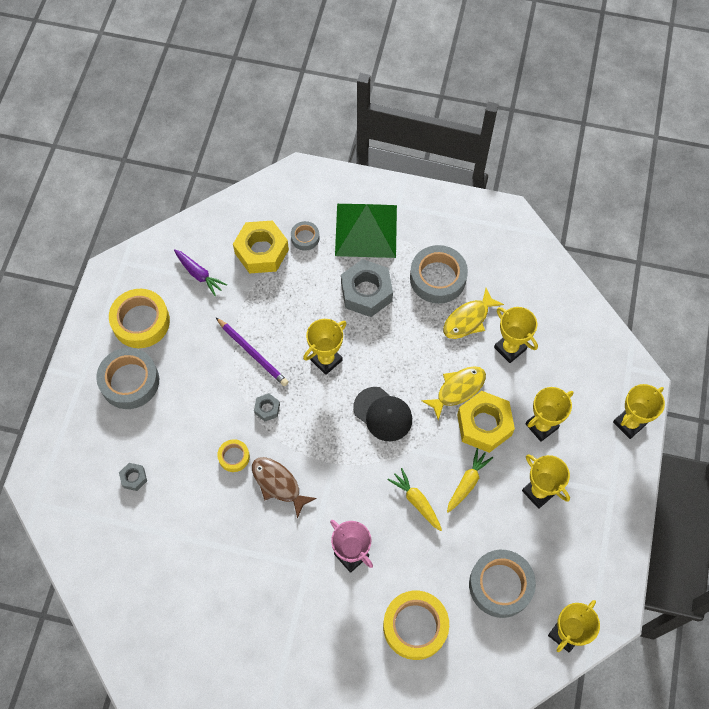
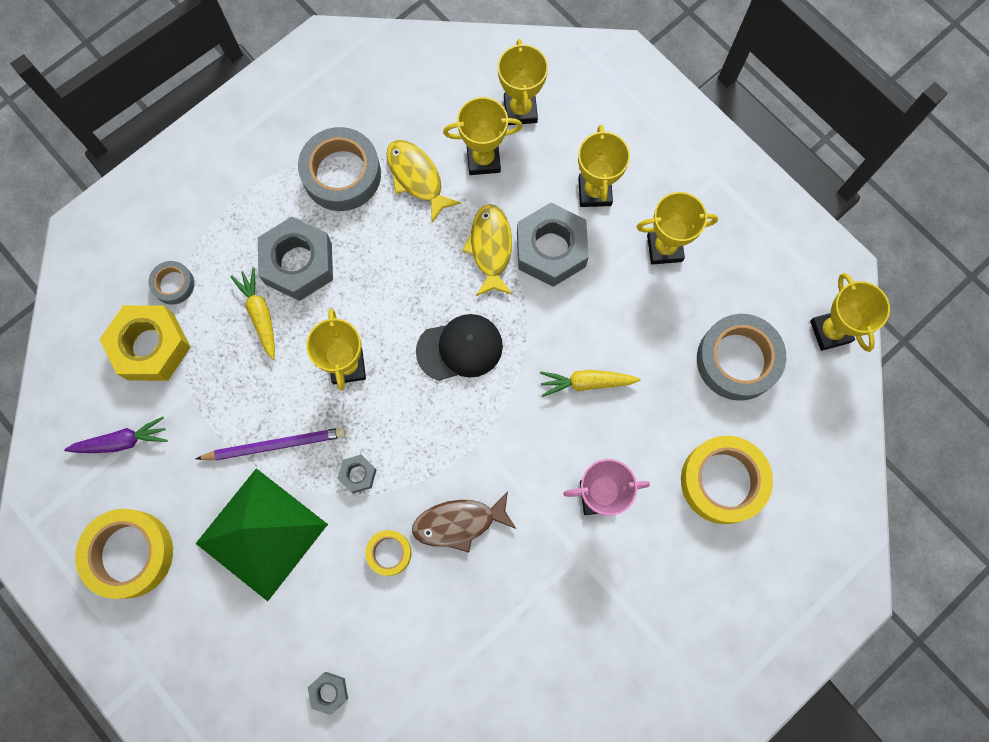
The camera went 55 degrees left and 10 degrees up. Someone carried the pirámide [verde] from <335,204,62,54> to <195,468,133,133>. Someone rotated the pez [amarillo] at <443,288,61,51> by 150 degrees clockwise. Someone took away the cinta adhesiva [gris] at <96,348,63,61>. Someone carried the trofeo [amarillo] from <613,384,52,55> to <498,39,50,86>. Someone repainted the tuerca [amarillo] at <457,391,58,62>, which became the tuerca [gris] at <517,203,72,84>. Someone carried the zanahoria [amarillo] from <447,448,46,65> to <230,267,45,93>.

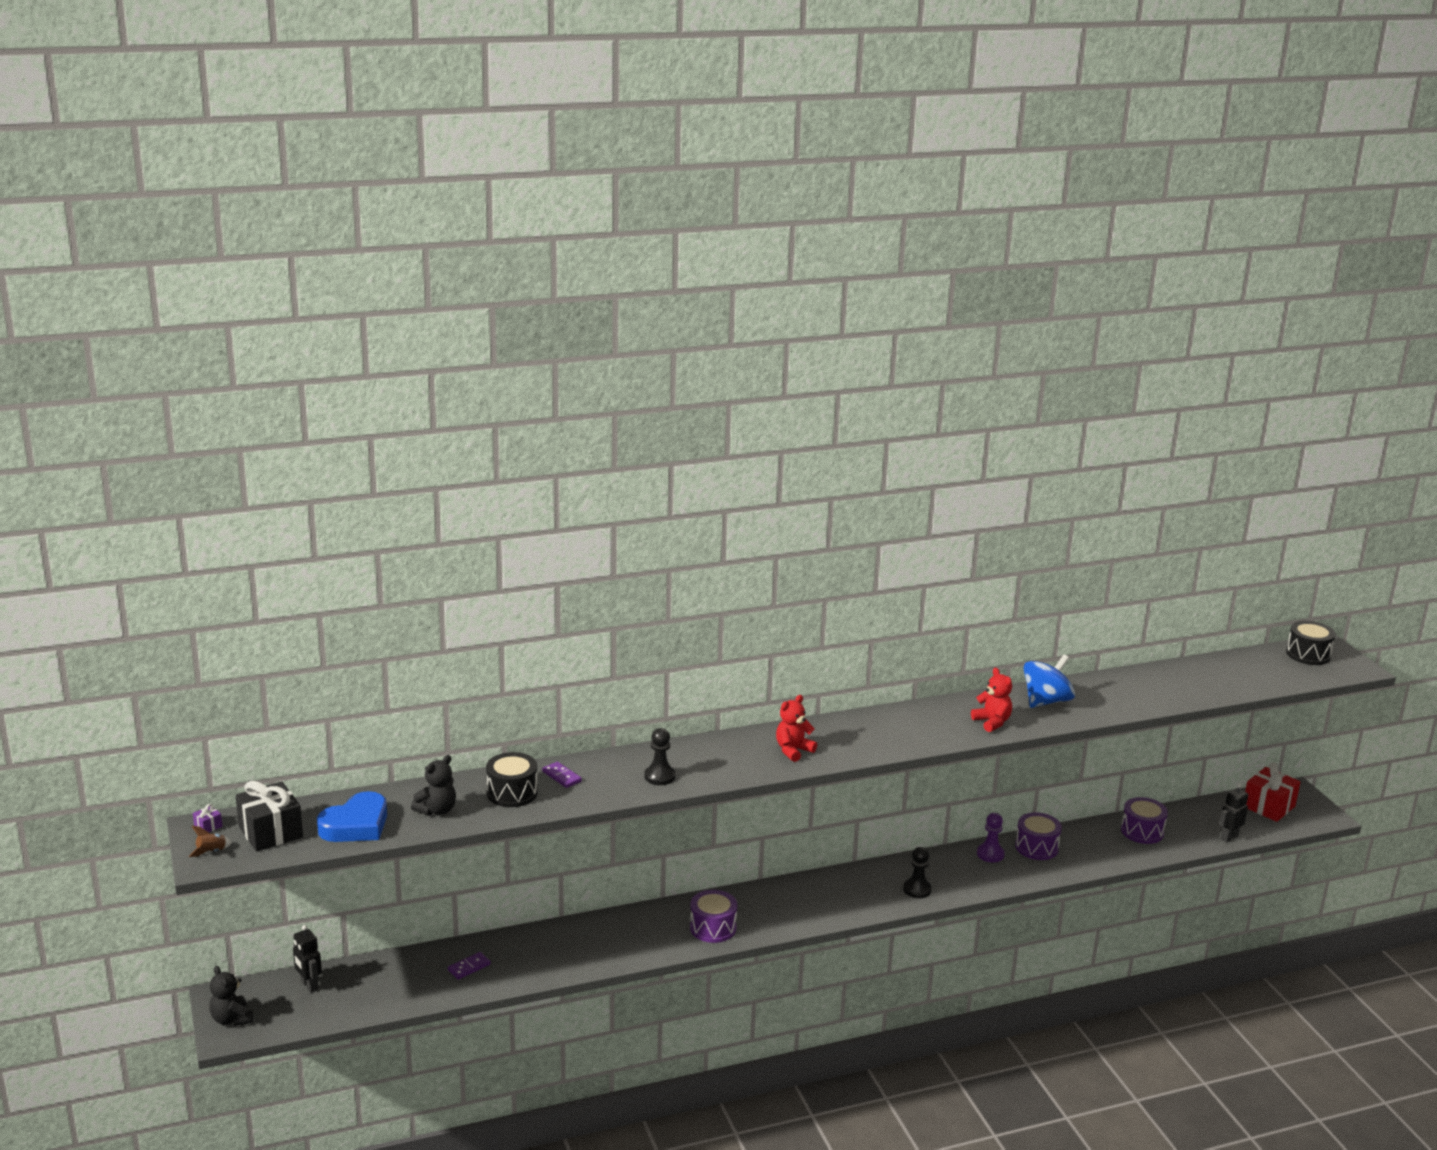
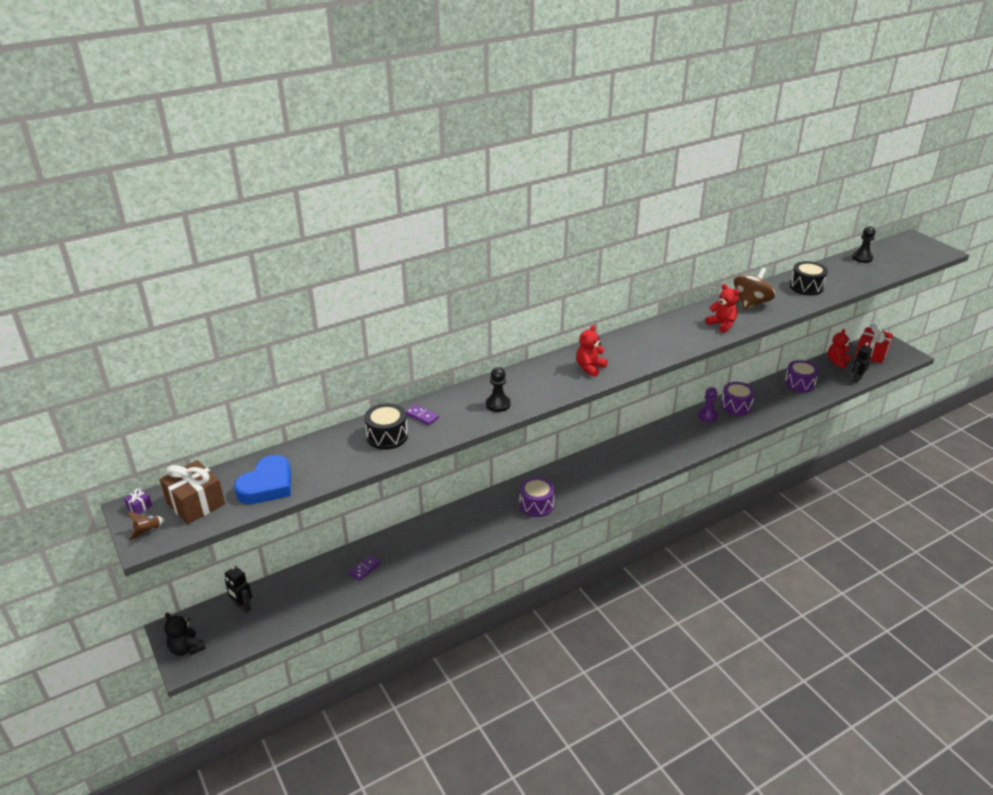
The camera went 10 degrees left and 10 degrees up. Someone carried the tambor [negro] from <1286,621,50,44> to <790,261,38,34>. Someone repainted the peonza [azul] at <1024,654,51,54>, which became the peonza [marrón] at <734,267,41,43>. Someone took away the osito [negro] at <411,755,45,60>. Someone repainted the regalo [negro] at <235,781,68,70>, which became the regalo [marrón] at <160,460,65,64>. Someone carried the peón [negro] from <903,847,29,51> to <852,226,24,37>. Someone put down the osito [rojo] at <828,329,23,40>.

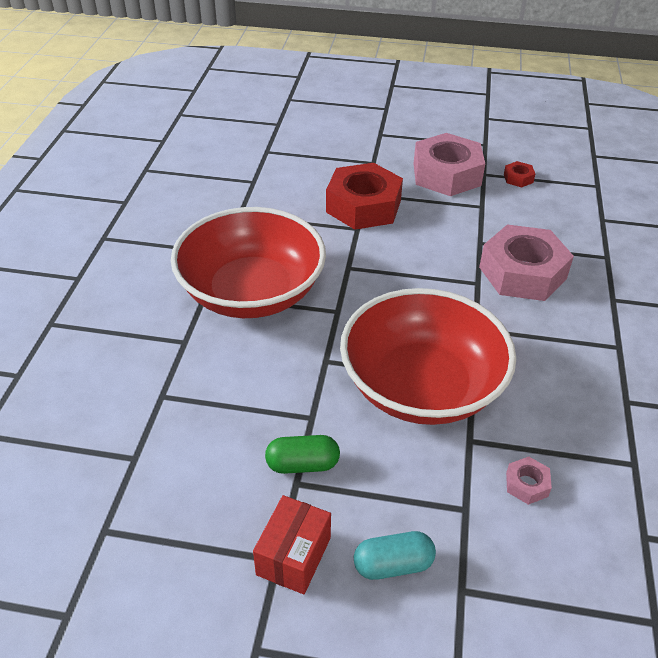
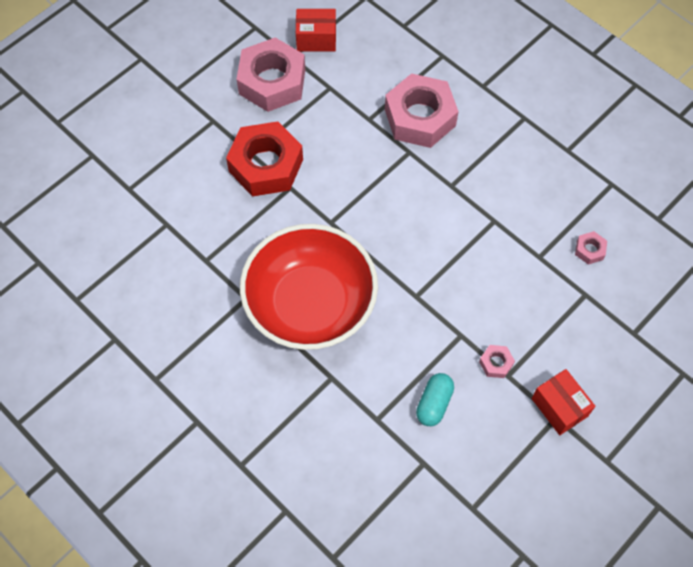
The camera went 55 degrees left and 20 degrees up. Someone swapped the tuerca [rojo] at <504,161,31,27> for the caja [rojo] at <296,9,40,42>. Someone took away the cuenco [rojo] at <340,288,176,137>. Someone swapped the cápsula [verde] at <265,435,75,39> for the tuerca [rosa] at <479,345,36,33>. Someone carried the cápsula [turquesa] from <354,531,82,49> to <416,373,38,53>.

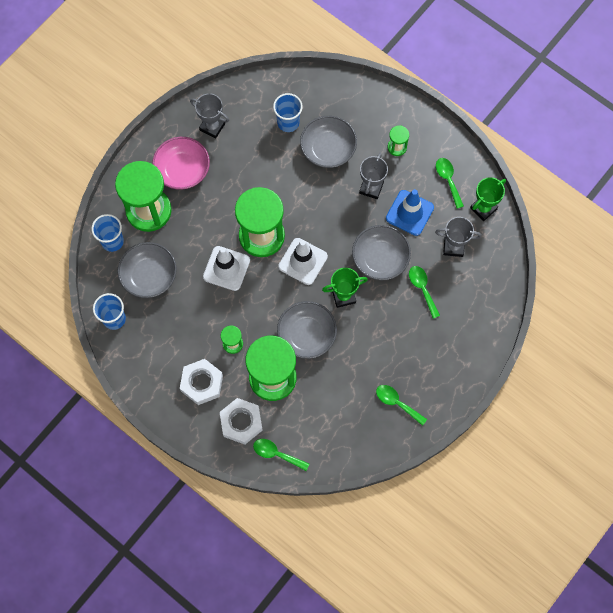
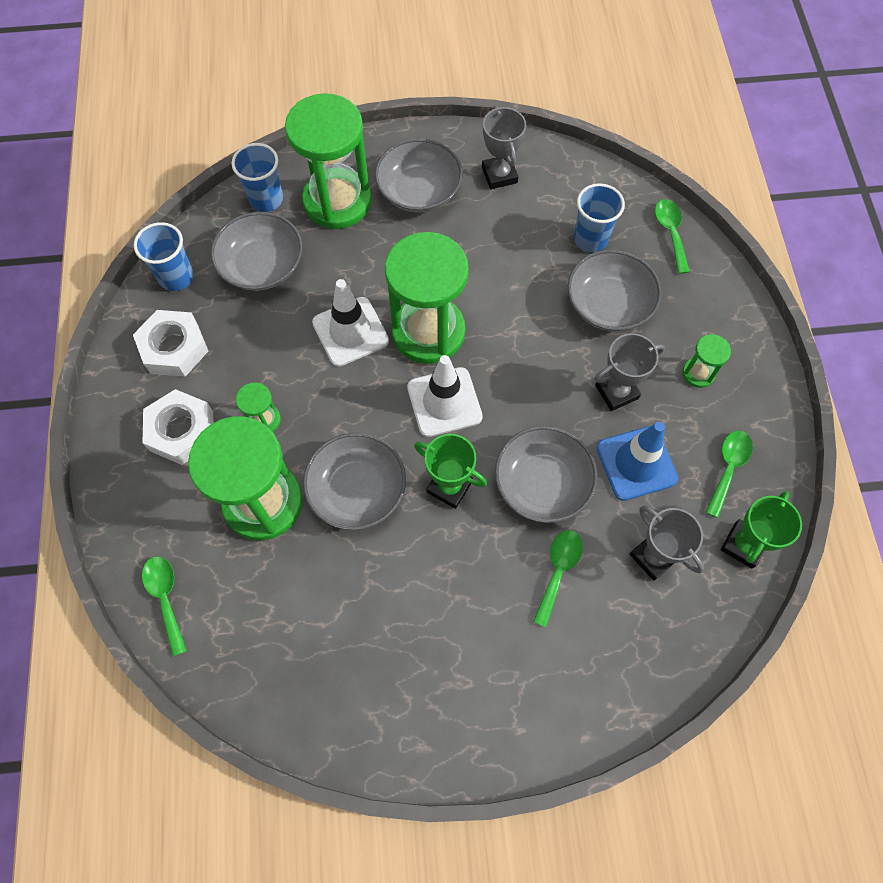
The camera went 45 degrees right and 5 degrees down. Someone repainted the cuenco [rosa] at <152,137,58,53>, which became the cuenco [gris] at <375,139,88,74>. Someone rotated the trofeo [verde] at <470,177,36,44> by 60 degrees counterclockwise. Someone carried the cuchara [verde] from <376,385,51,41> to <655,199,35,75>. Someone carried the tuerca [blanco] from <220,398,43,47> to <133,310,75,67>.

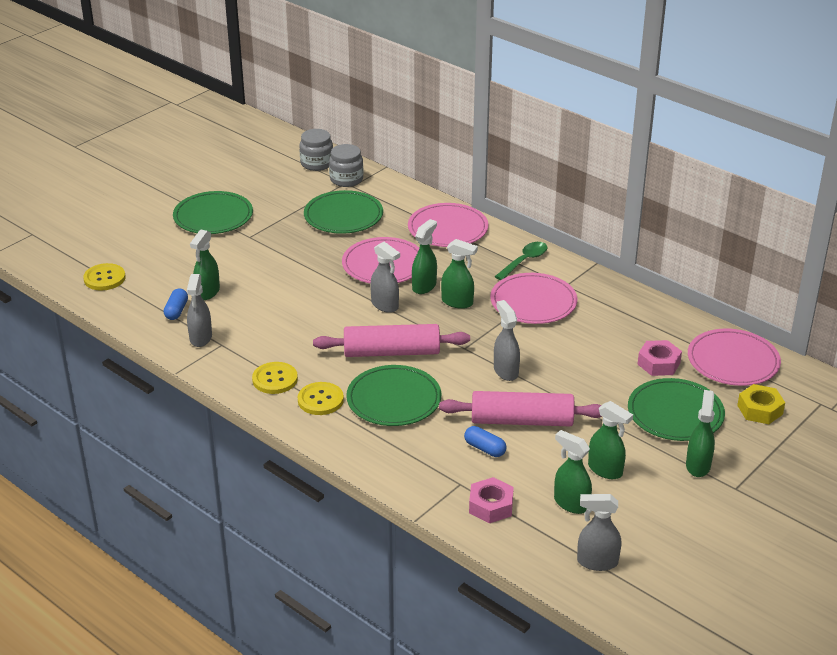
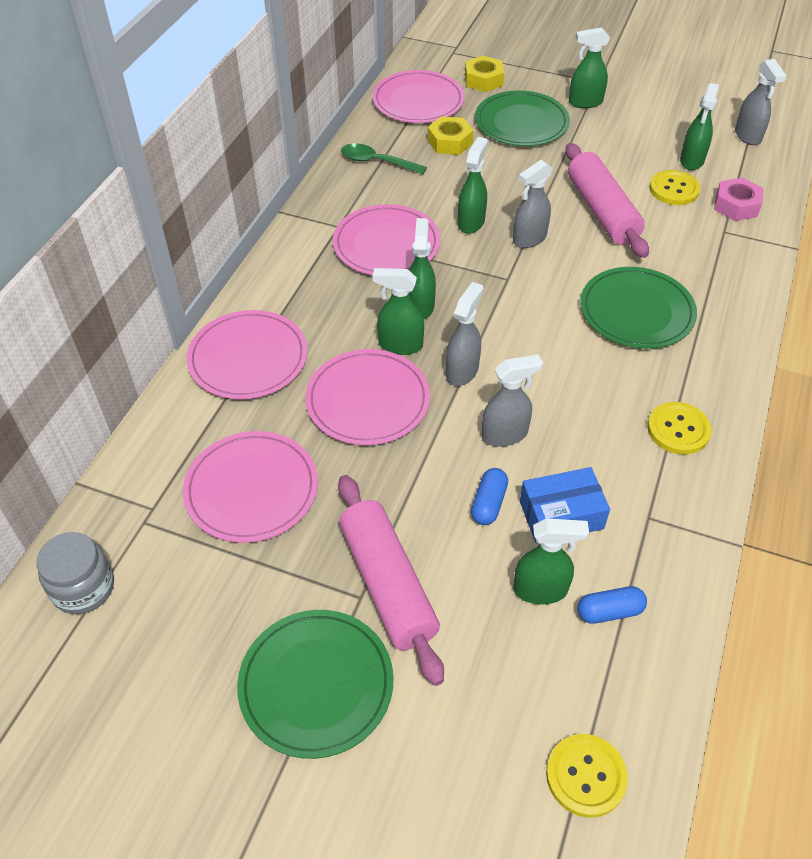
The camera went 110 degrees left and 15 degrees up. Someone took away the tarro [gris] at <329,144,34,43>. Someone repainted the plato [verde] at <304,190,79,44>, which became the plato [rosa] at <183,431,135,112>. Someone carried the cuchara [verde] from <494,242,53,38> to <341,143,86,31>. Someone carried the pulverizador [gris] from <187,274,25,73> to <482,354,61,93>. Someone carried the rodillo [rosa] from <313,324,157,33> to <338,475,106,211>. Someone repainted the tuerca [rosa] at <637,340,45,36>, which became the tuerca [amarillo] at <427,116,47,39>. Someone carried the botón [amarillo] from <298,382,46,33> to <649,170,51,35>. Someone carried the pulverizador [verde] from <588,401,45,78> to <458,137,30,97>. Someone carried the cápsula [azul] from <464,426,43,31> to <471,468,37,57>. Someone put down the caja [azul] at <520,467,90,76>.

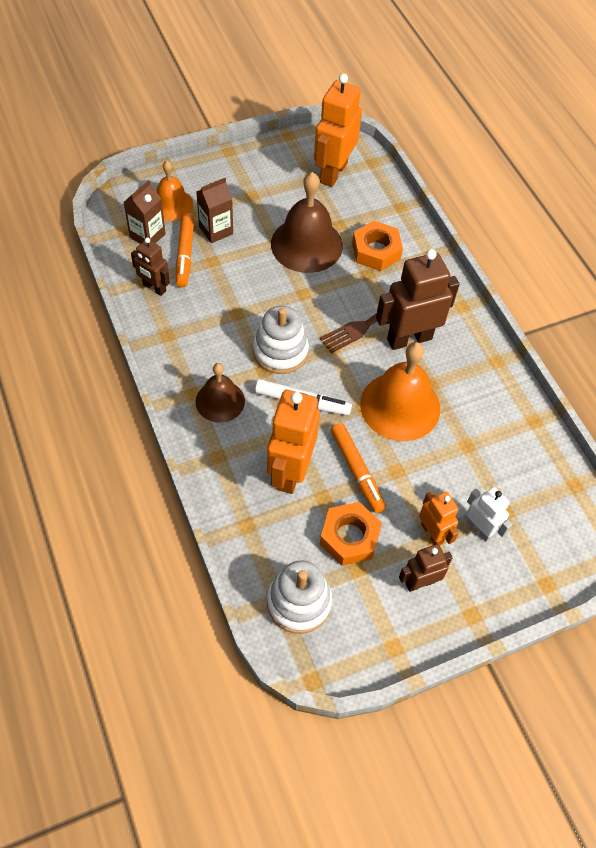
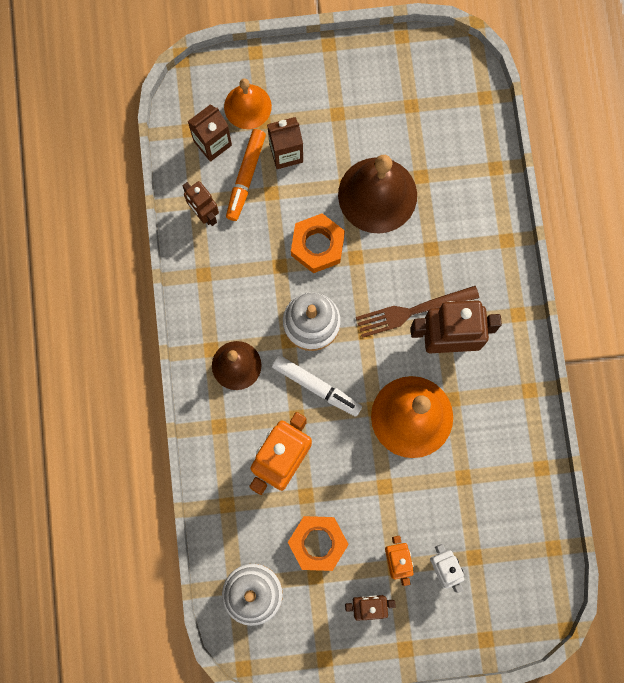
The camera went 20 degrees right and 20 degrees up. Someone took away the robot [naranja] at <314,73,48,114>. Someone carried the tuerca [naranja] from <352,221,51,50> to <291,213,54,60>. Someone took away the rotulador [naranja] at <331,423,55,90>.

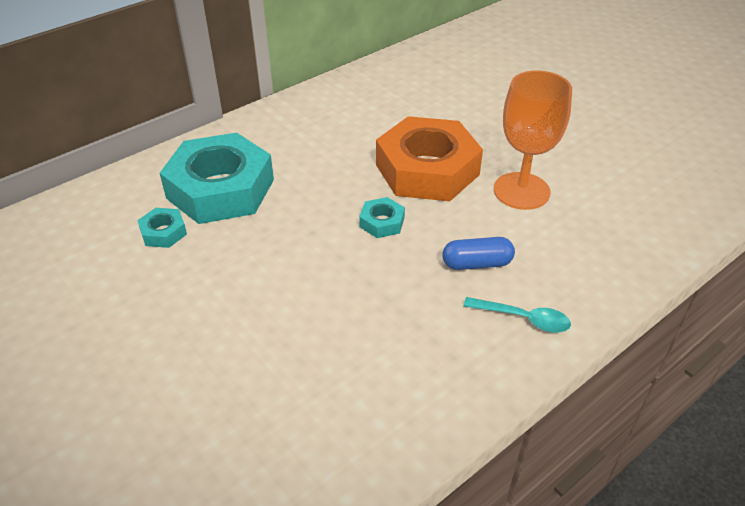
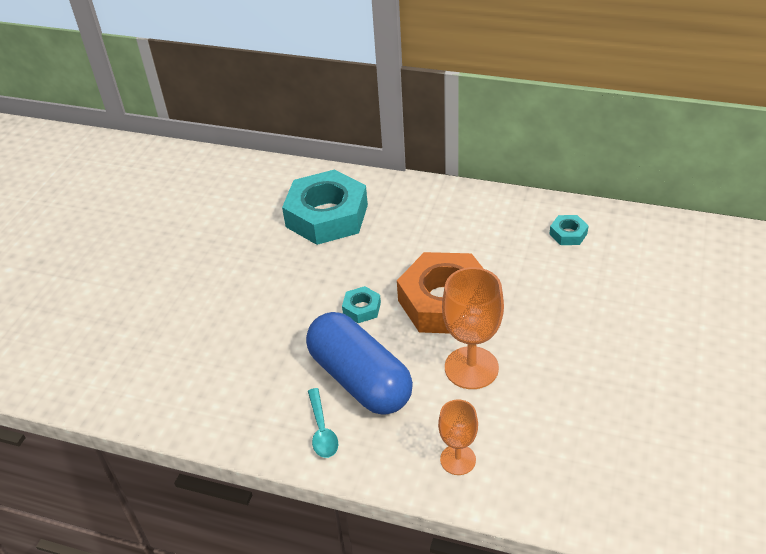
The camera went 60 degrees right and 0 degrees up. Someone carried the tuerca [turquesa] from <137,208,50,40> to <550,215,39,30>. Someone scaled the cápsula [azul] at <442,237,73,33> by 2.15. Someone put down the copa [naranja] at <438,399,40,76>.

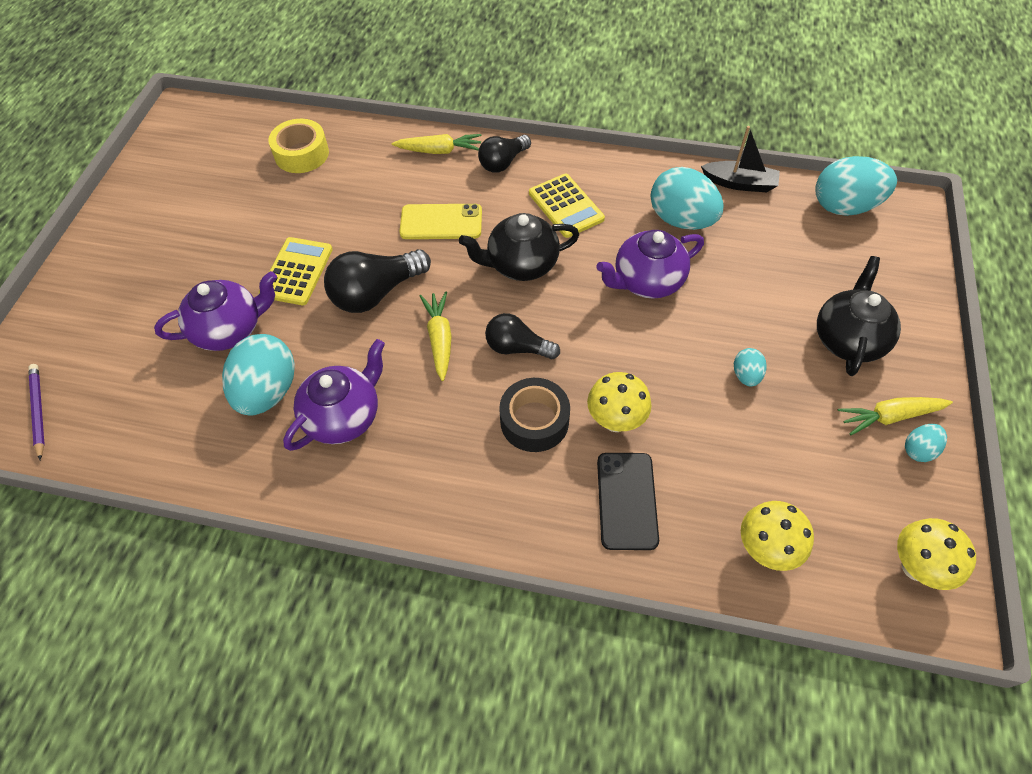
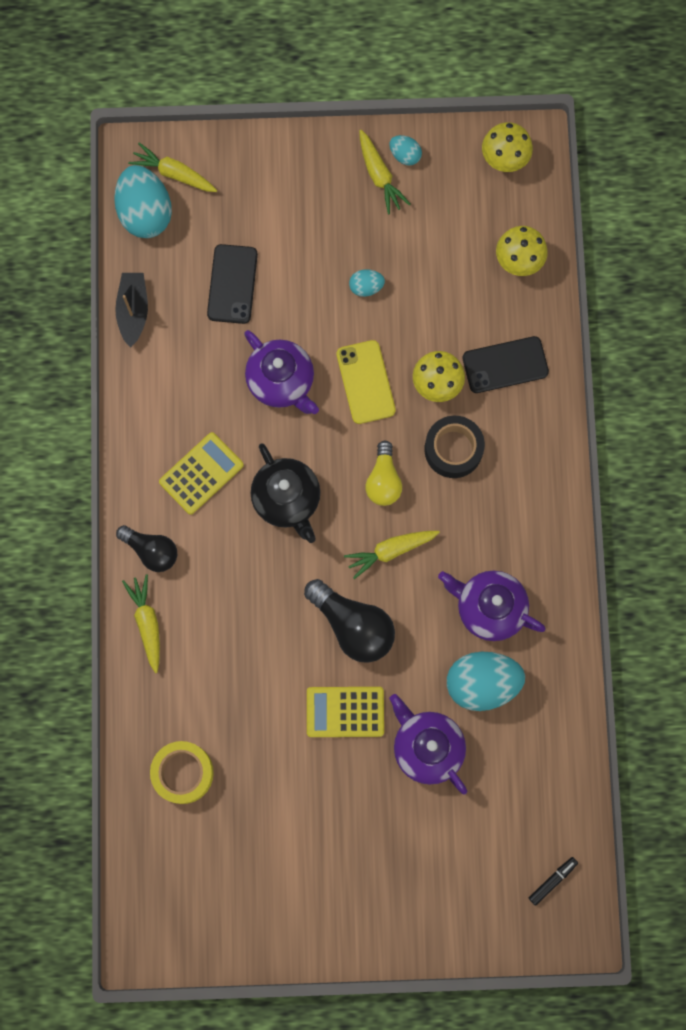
The camera went 105 degrees left and 20 degrees up. Someone took away the huevo [turquesa] at <651,167,73,63>. Someone carried the móvil [amarillo] from <399,204,83,35> to <337,340,59,84>. Someone took away the tetera [negro] at <817,256,84,120>. Someone repainted the bombilla [negro] at <485,313,75,46>, which became the bombilla [amarillo] at <365,441,37,65>. Someone swapped the lápiz [morado] at <28,364,17,96> for the rotulador [negro] at <529,857,49,49>. Someone put down the zanahoria [amarillo] at <128,143,89,49>. Someone put down the móvil [negro] at <207,244,51,80>.

